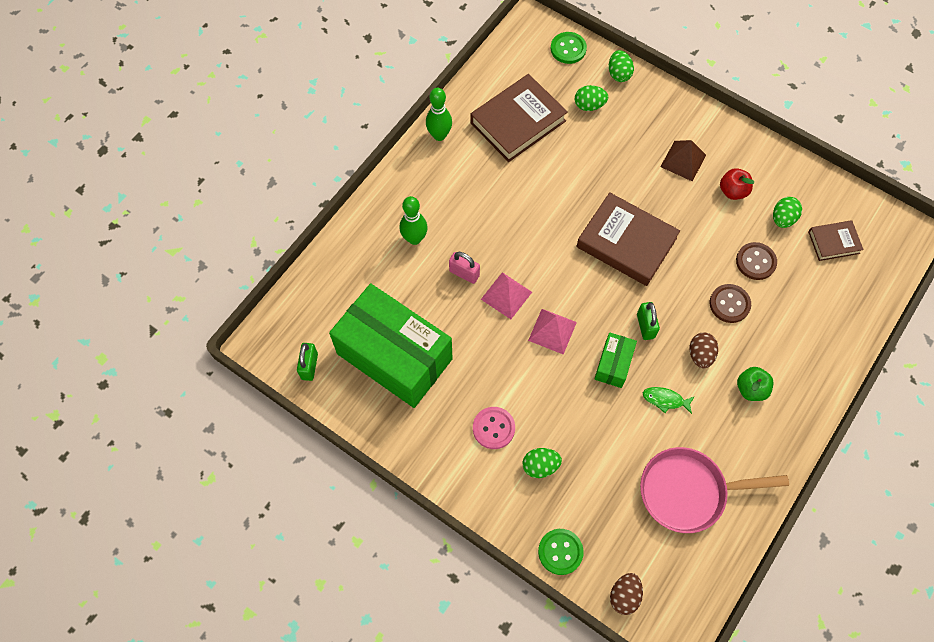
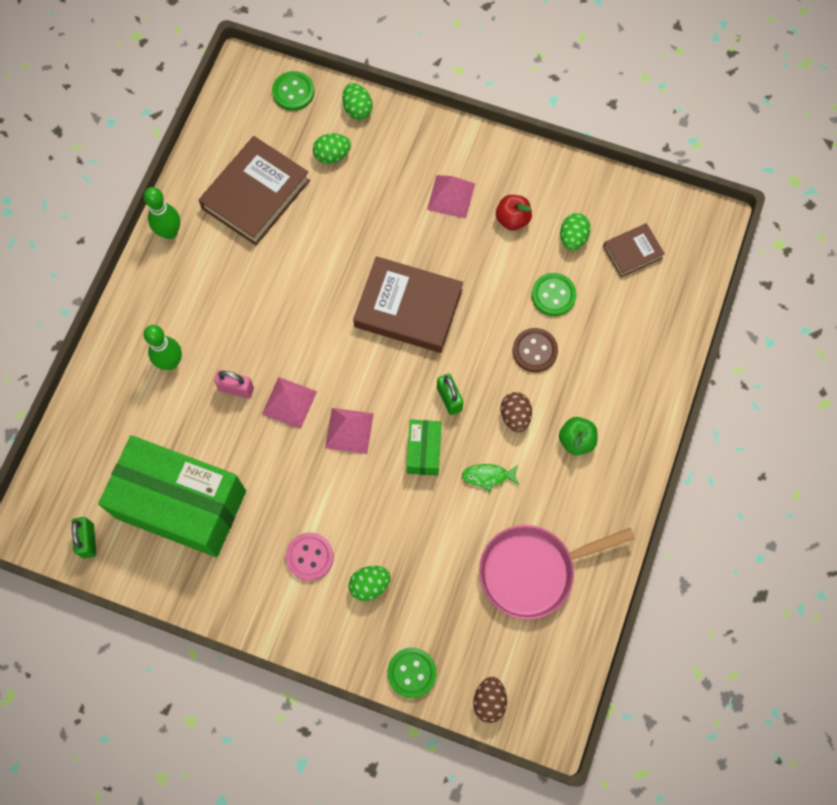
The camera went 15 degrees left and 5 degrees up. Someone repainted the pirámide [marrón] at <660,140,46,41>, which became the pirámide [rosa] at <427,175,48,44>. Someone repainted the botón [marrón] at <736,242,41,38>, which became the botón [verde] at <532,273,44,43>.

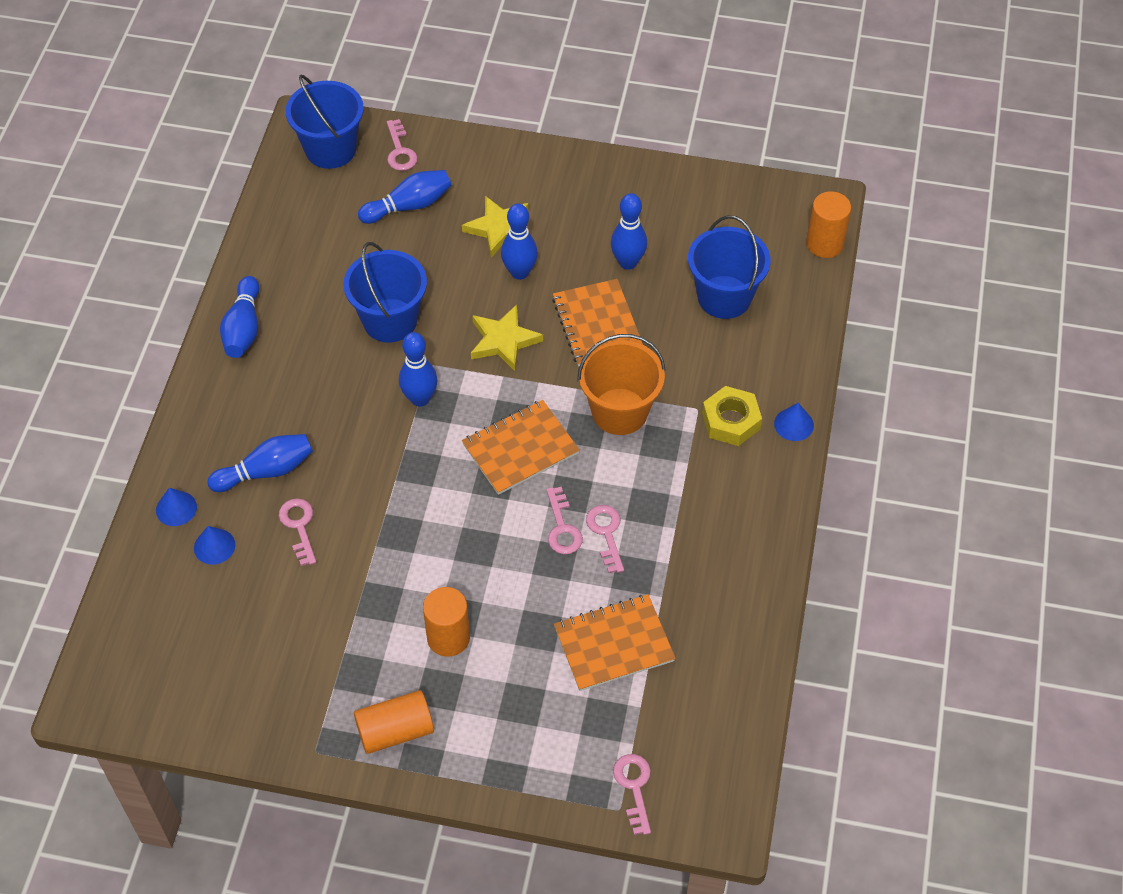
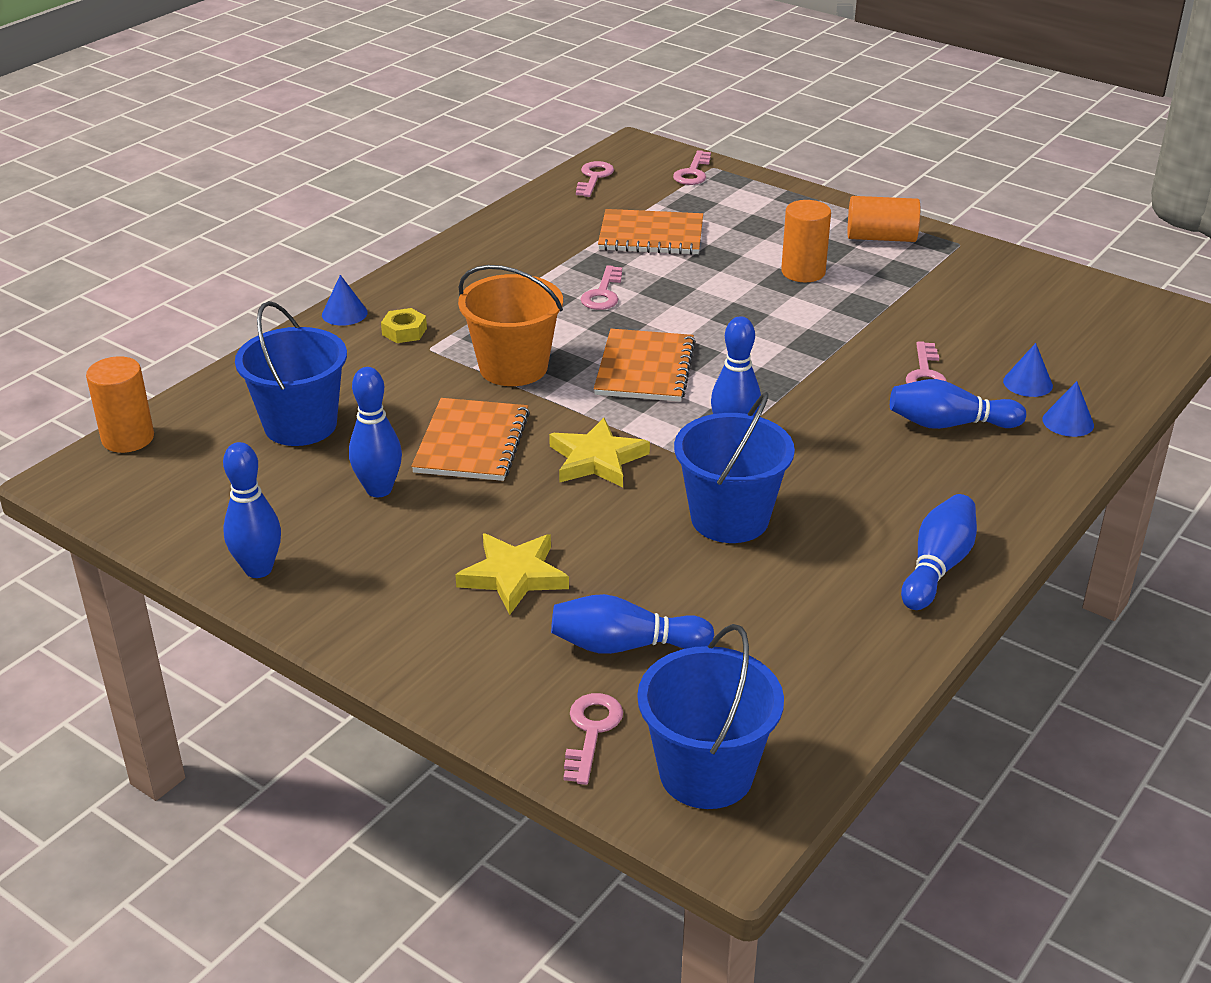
The camera went 155 degrees left and 20 degrees down. Someone carried the bolo [azul] from <501,204,37,76> to <223,442,58,136>. Someone scaled the tuerca [amarillo] at <702,386,60,60> by 0.64. Someone rotated the cuaderno [naranja] at <462,400,118,95> by 75 degrees counterclockwise. Someone carried the llave [rosa] from <547,487,36,67> to <576,161,38,36>.

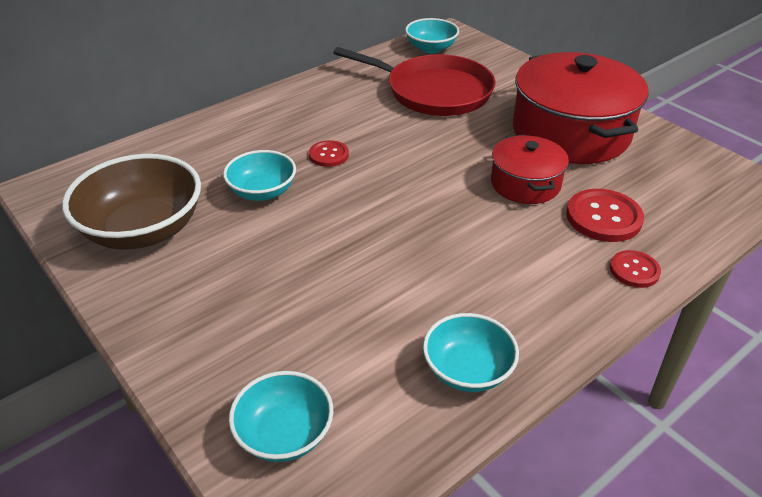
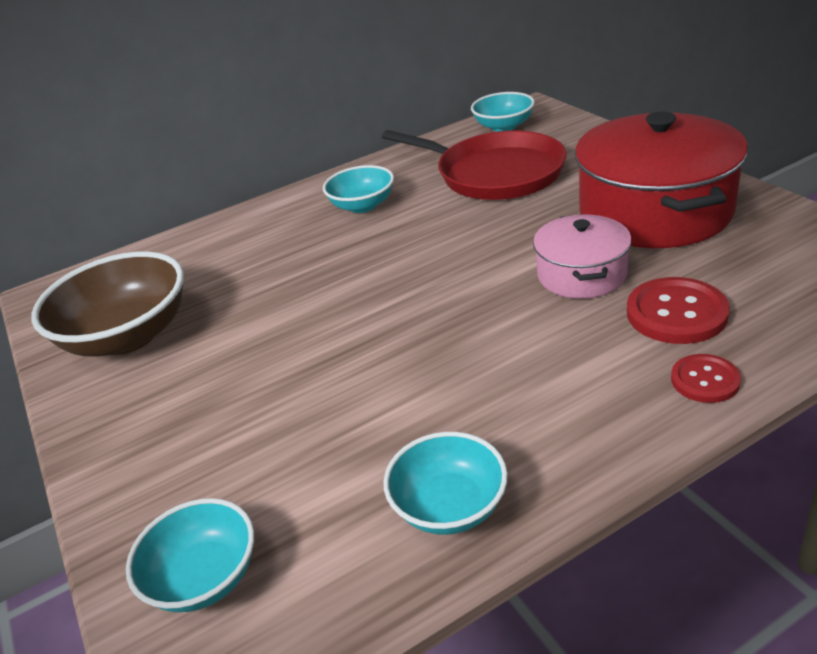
The camera went 15 degrees right and 5 degrees down. Someone repainted the olla [rojo] at <491,135,78,69>, which became the olla [rosa] at <533,214,99,85>. Someone took away the botón [rojo] at <309,140,40,27>. Someone carried the cuenco [turquesa] from <223,150,73,51> to <323,165,71,48>.

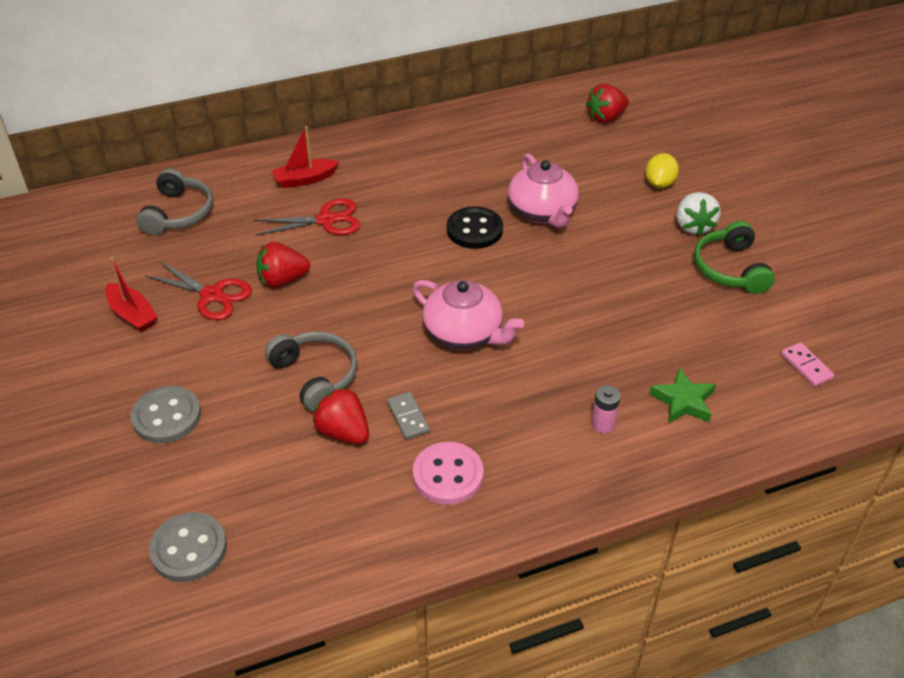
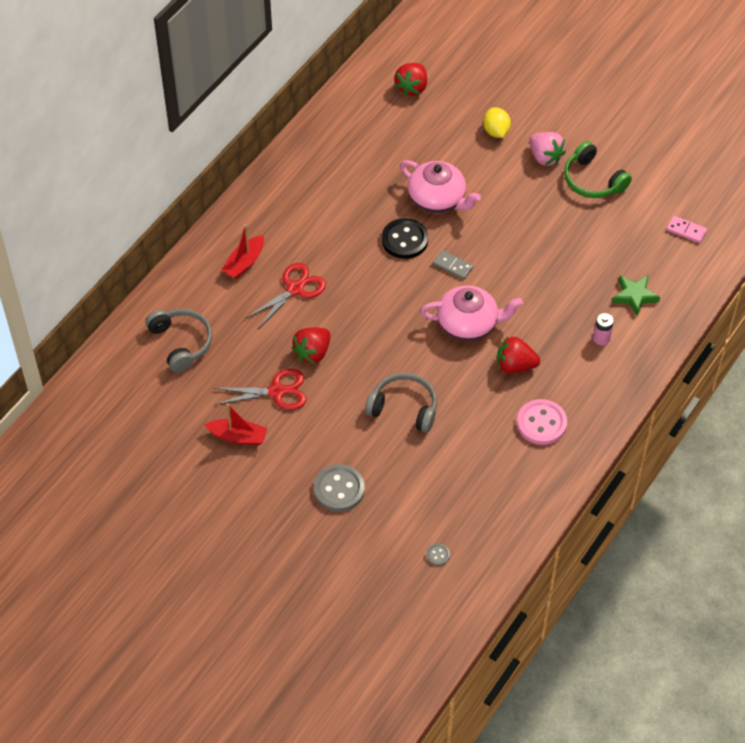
The camera went 35 degrees left and 10 degrees up. Someone repainted the fresa [blanco] at <677,192,44,44>, which became the fresa [rosa] at <529,132,37,34>. Someone carried the fresa [rojo] from <312,387,57,57> to <497,337,43,37>. Someone carried the ficha de dominó [gris] from <387,392,43,48> to <433,250,40,30>. Someone scaled the botón [gris] at <149,512,78,70> by 0.45.

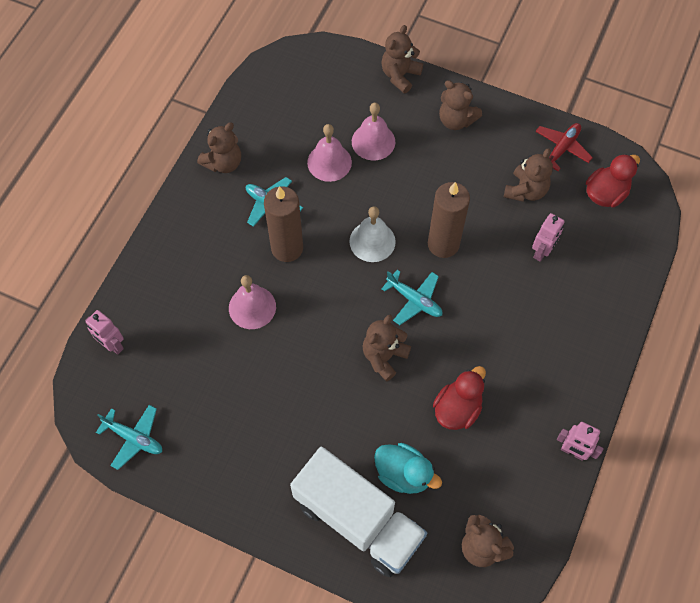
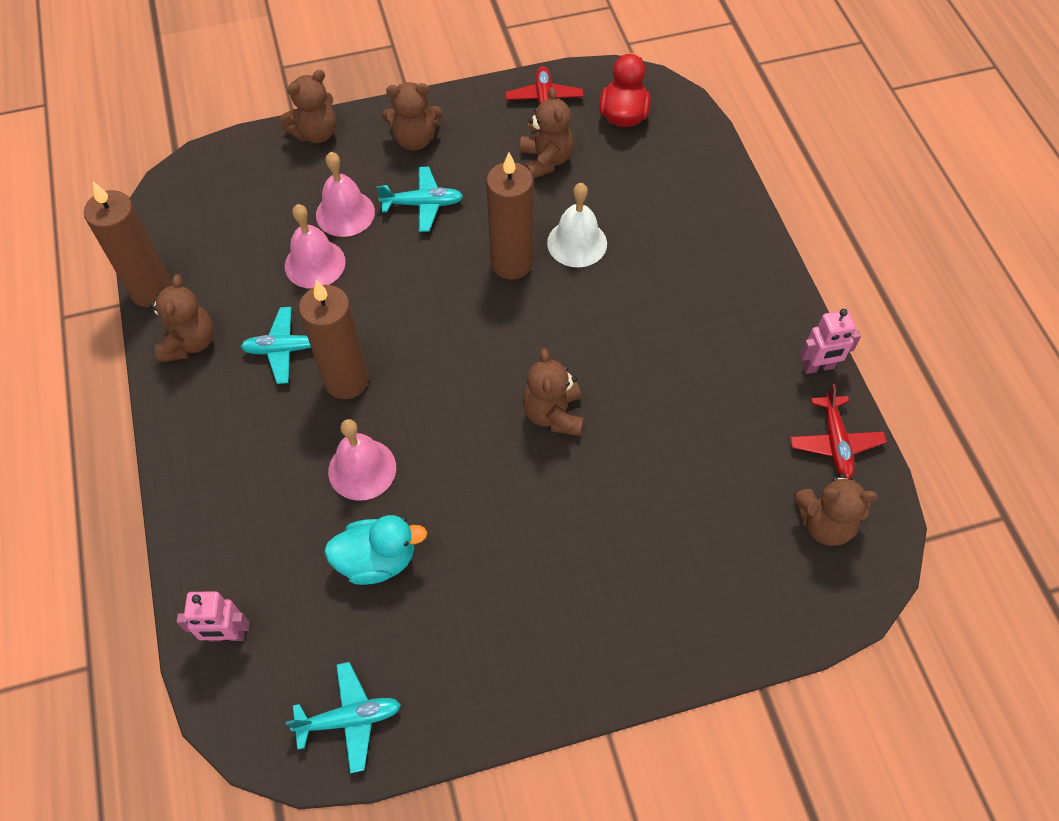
The camera went 40 degrees left and 5 degrees down. Someone rotated the osito [marrón] at <381,25,42,69> by 120 degrees counterclockwise. Someone carried the campana [blanco] from <349,206,47,56> to <547,183,60,84>. Someone took away the robot [rosa] at <532,213,33,49>. Someone carried the avión [turquesa] from <382,270,60,55> to <377,167,86,65>. Someone took away the pato [rojo] at <433,366,53,64>. Someone carried the pato [turquesa] from <374,443,68,51> to <324,515,103,70>. Someone took away the camión [blanco] at <290,447,137,130>. Someone put down the vela [marrón] at <84,182,89,125>. Someone put down the avión [rojo] at <790,384,97,95>.

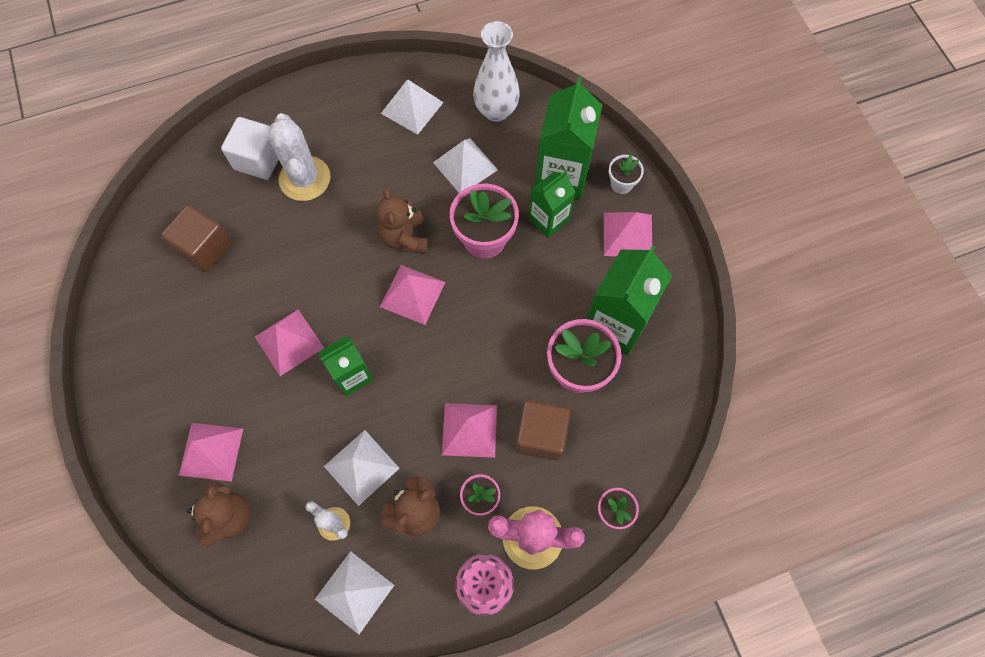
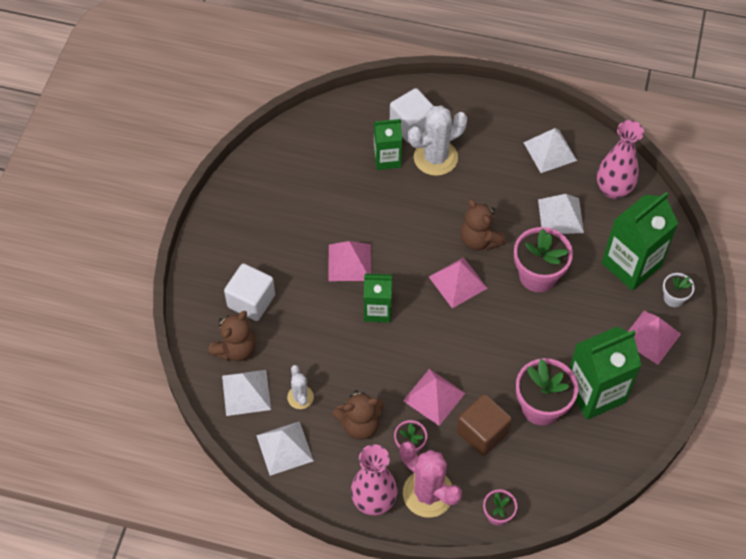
The camera went 35 degrees right and 10 degrees down. Someone repainted the florero [blanco] at <473,21,47,101>, which became the florero [rosa] at <597,120,47,79>. Someone rotated the cactus [blanco] at <268,113,63,88> by 45 degrees clockwise. Someone carried the cartón de leche [verde] from <529,170,46,68> to <374,119,28,51>. Someone rotated the osito [marrón] at <376,187,52,66> by 60 degrees counterclockwise. Someone took away the cubo [marrón] at <161,205,71,67>. Someone swapped the pirámide [rosa] at <179,423,65,59> for the cubo [blanco] at <224,263,51,58>. Someone carried the pirámide [blanco] from <324,430,76,76> to <222,370,49,46>.

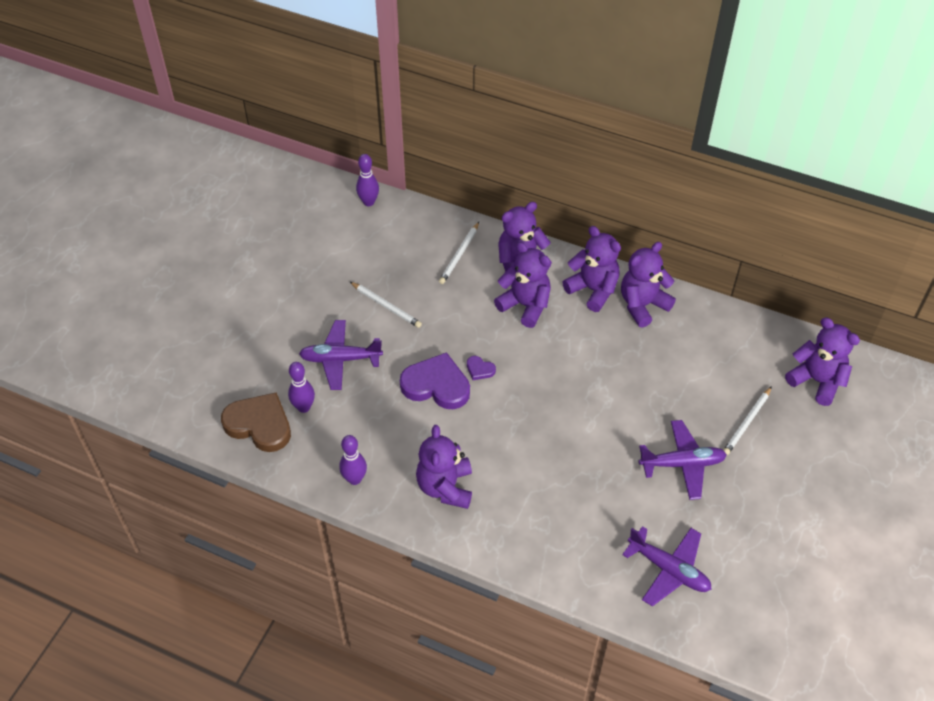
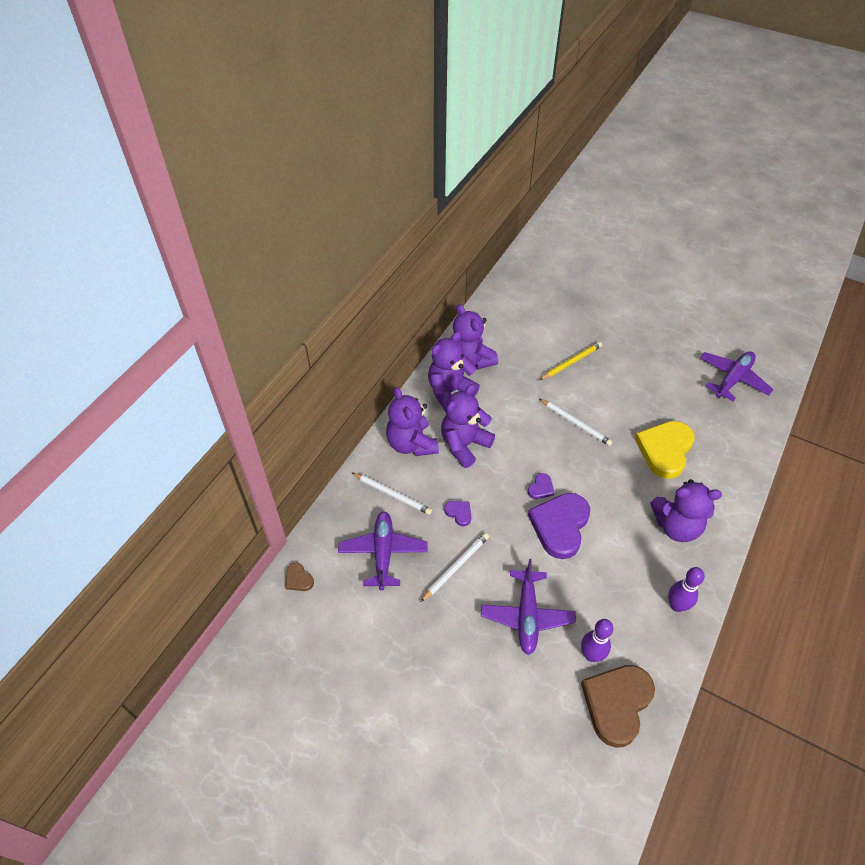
The camera went 85 degrees left and 0 degrees up. Someone swapped the bolo [morado] at <356,154,23,52> for the corazón [marrón] at <285,563,29,28>. Someone took away the osito [morado] at <785,317,75,89>. Someone carried the lápiz [blanco] from <724,386,48,69> to <540,399,73,47>. Someone carried the avión [morado] from <638,420,89,80> to <338,511,90,80>. Someone put down the lápiz [amarillo] at <540,342,62,38>. Someone put down the corazón [amarillo] at <635,421,60,58>. Someone put down the corazón [morado] at <444,501,27,25>.

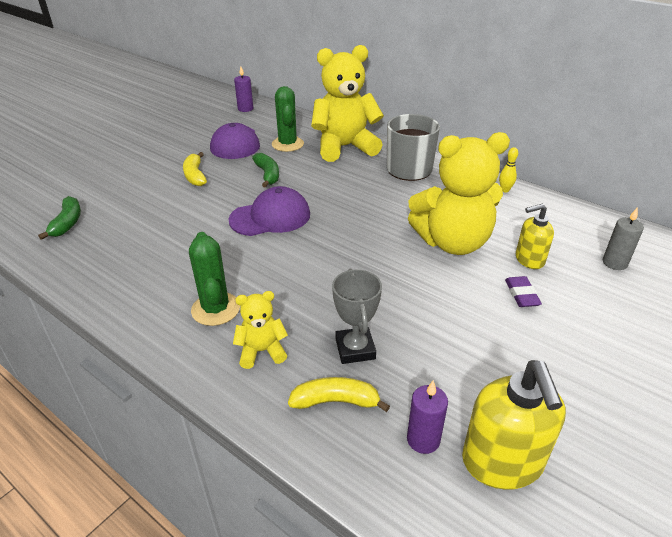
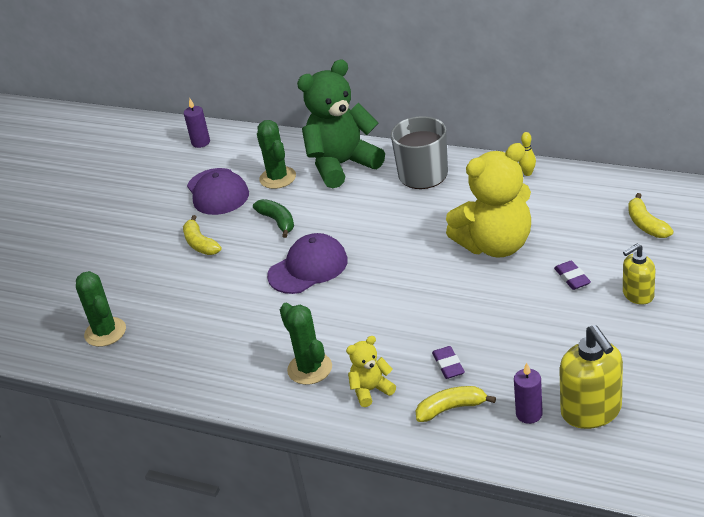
The camera went 10 degrees left and 0 degrees up. Someone repainted the osito [amarillo] at <311,45,73,117>, which became the osito [verde] at <297,59,88,129>. Someone swapped the plátano [verde] at <38,196,43,44> for the cactus [verde] at <76,271,50,76>. Someone carried the dispensador de jabón [amarillo] from <516,204,38,65> to <623,244,32,61>. Someone swapped the vela [gris] at <603,207,41,63> for the plátano [amarillo] at <628,193,46,45>. Someone swapped the trofeo [gris] at <332,268,50,96> for the goma de borrar [morado] at <432,346,33,33>.

